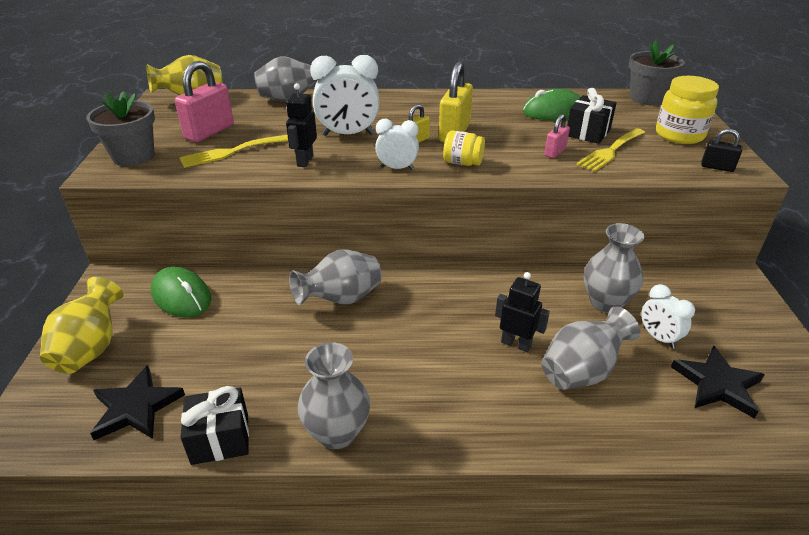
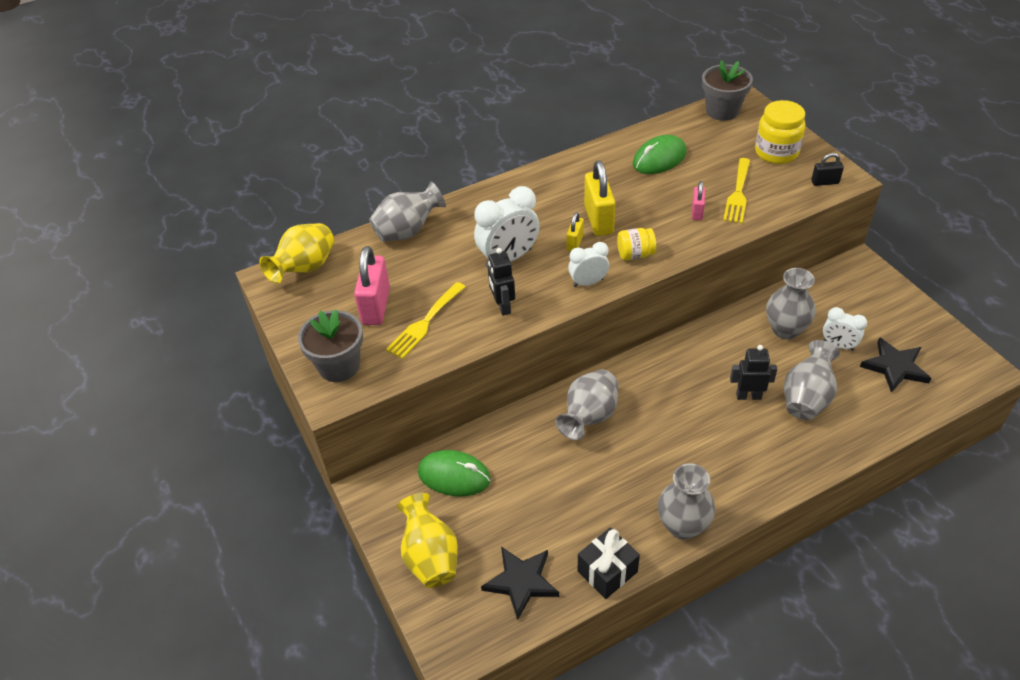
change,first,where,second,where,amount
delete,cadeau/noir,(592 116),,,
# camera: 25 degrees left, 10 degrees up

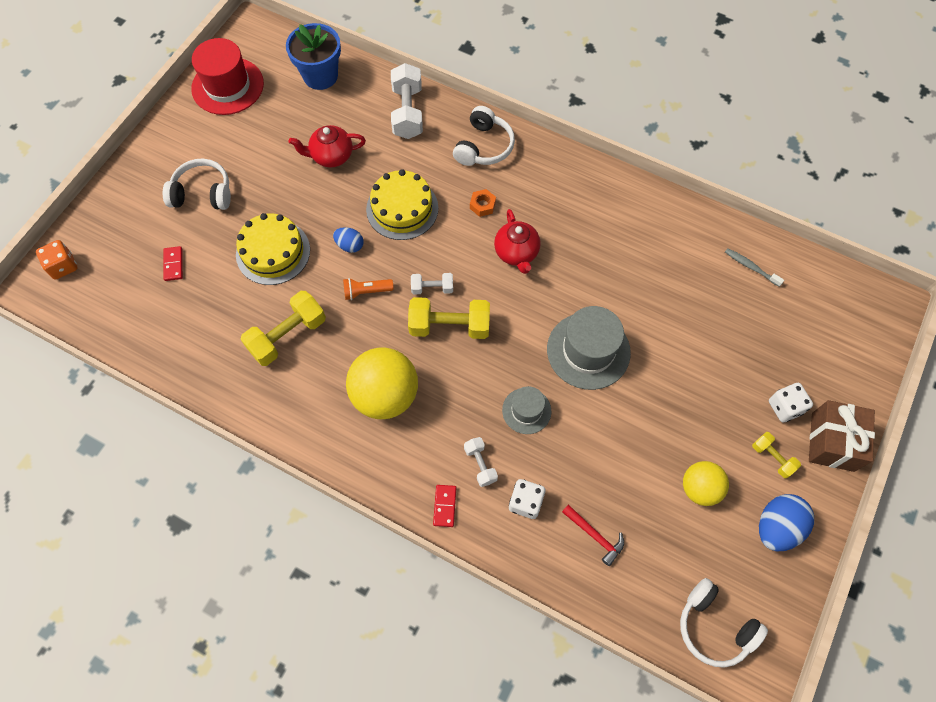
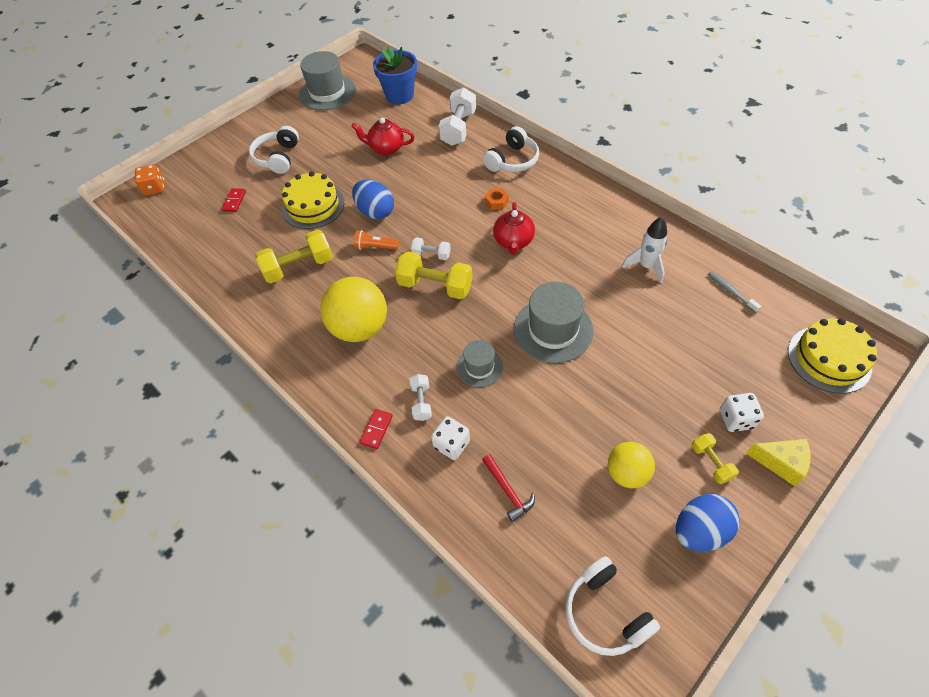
change,first,where,second,where,amount
recolor,chapeau/rouge,(227 76),chapeau/gris,(327 80),
rotate,casque audio/blanc,(197 184),,(274 150),105 degrees counterclockwise
move,gâteau/jaune,(402 204),,(832 356),
resize,œuf/bleu,(348 240),,(373 199),x1.72
replace,cadeau/marron,(842 436),fromage/jaune,(778 462),
insert,,,fusée/blanc,(644 250),
# camera: 20 degrees right, 10 degrees down

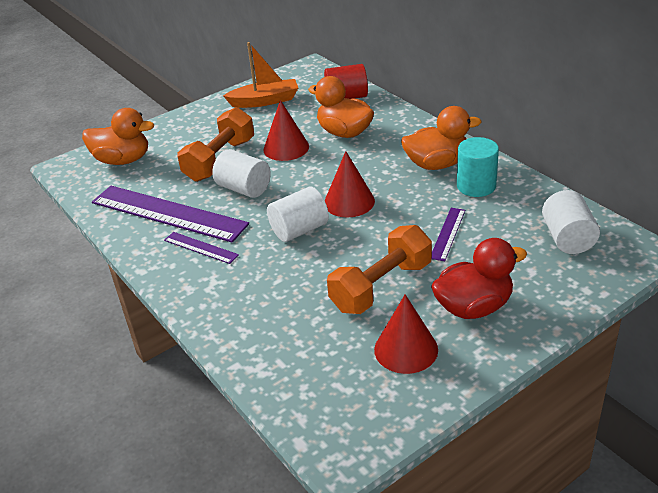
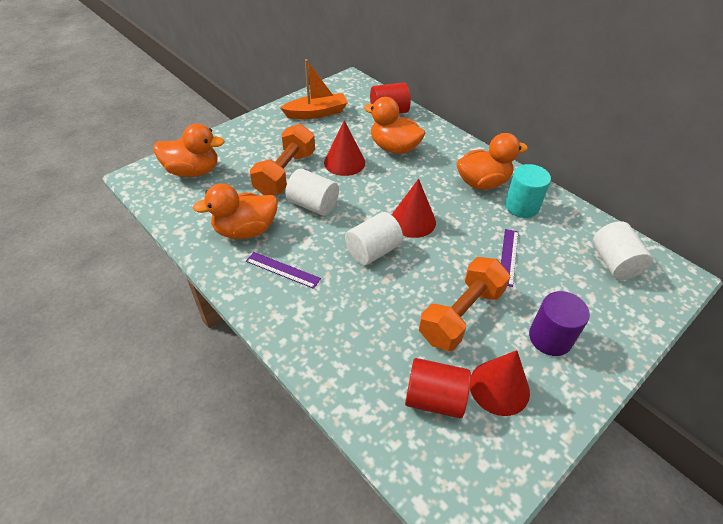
change,first,where,second,where,amount
replace,règle/violet,(170 214),canard/orange,(235 211),
replace,canard/rouge,(479 278),cylindre/violet,(559 323),
insert,,,cylindre/rouge,(438 388),
# camera: 10 degrees left, 10 degrees up

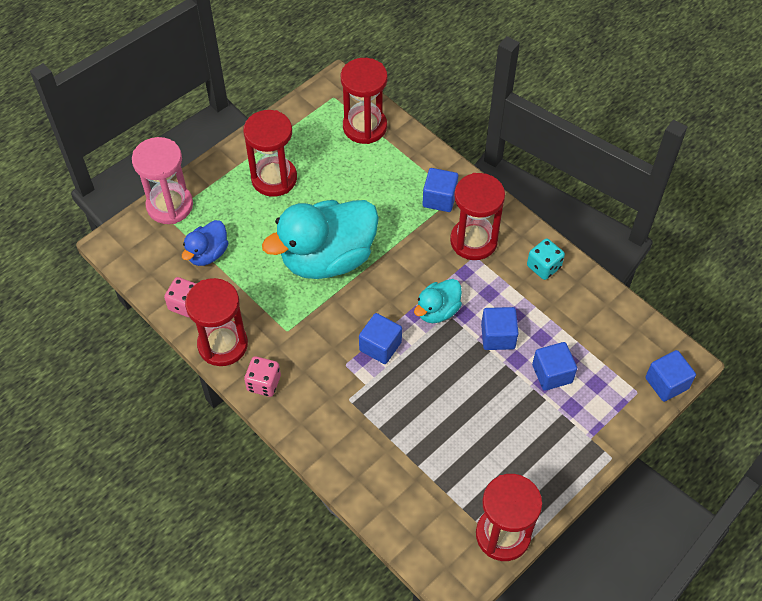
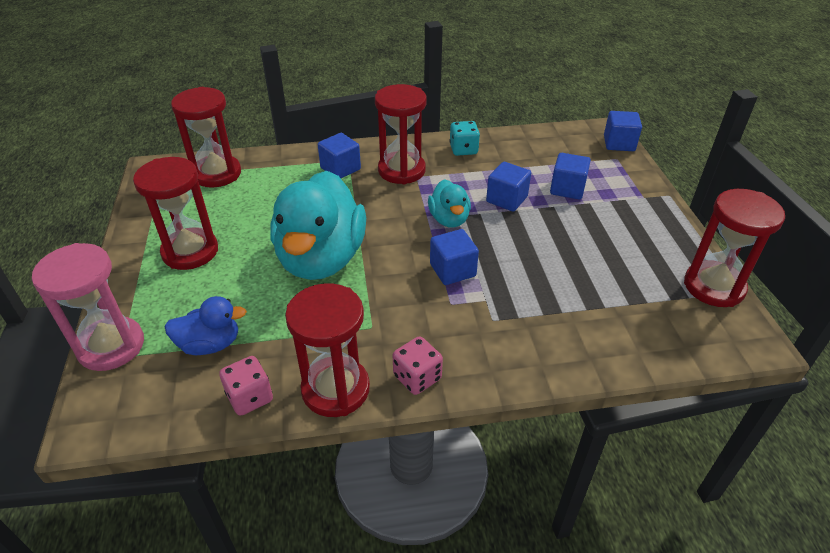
change,first,where,second,where,amount
rotate,canard/bleu,(205 243),,(206 325),75 degrees counterclockwise
# camera: 55 degrees left, 15 degrees down

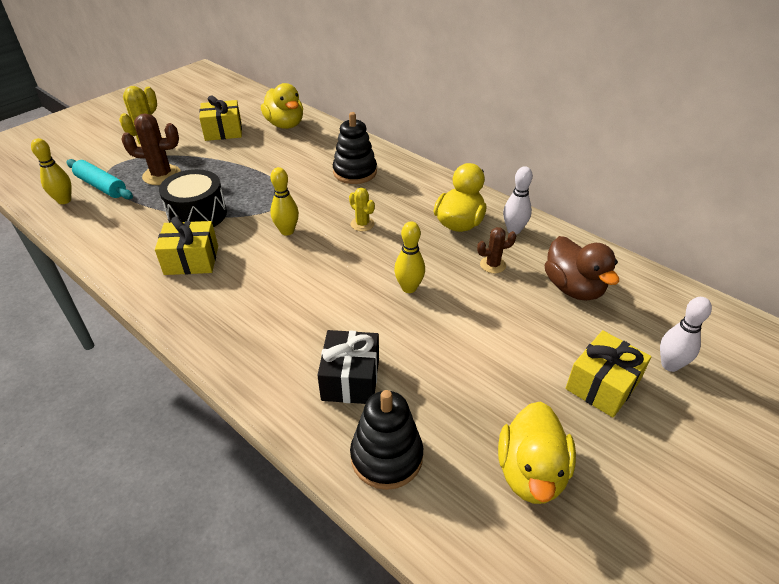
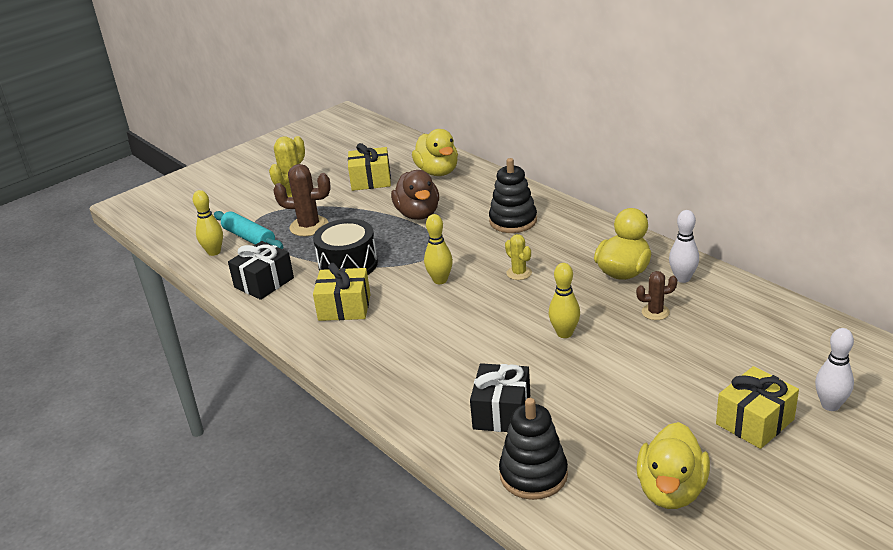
change,first,where,second,where,amount
move,canard/marron,(582 268),,(415 195),
insert,,,cadeau/noir,(261 270),
# camera: 10 degrees right, 10 degrees down

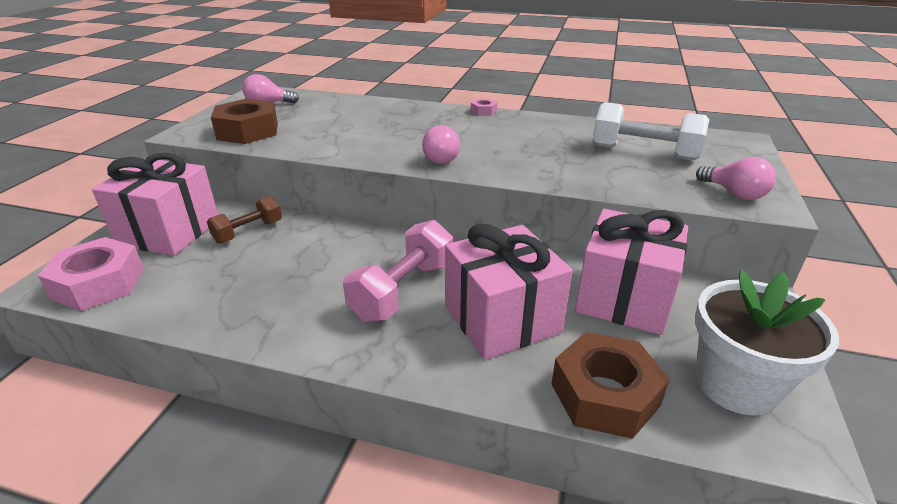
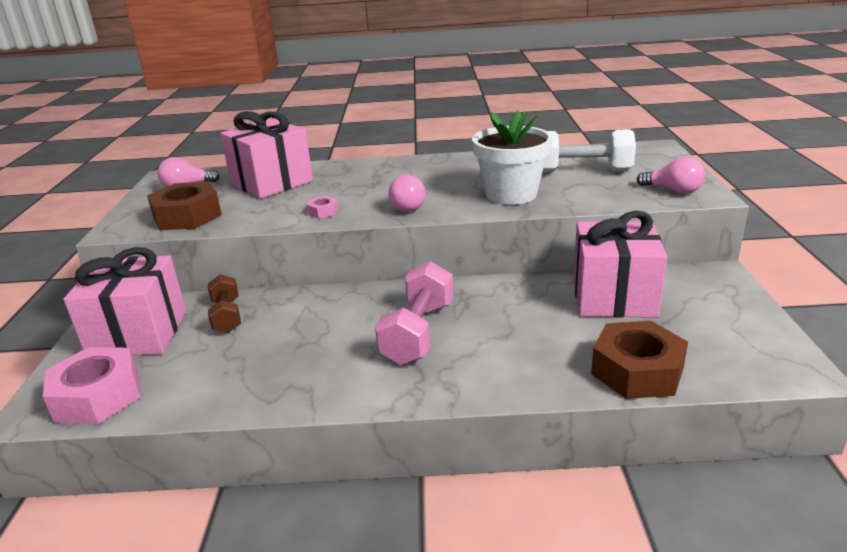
change,first,where,second,where,amount
move,écrou/rose,(484 107),,(323 207),
rotate,haltère/marron,(244 220),,(224 303),45 degrees counterclockwise
move,cadeau/rose,(509 291),,(266 155),
move,pot de fleurs/blanc,(767 342),,(512 158),
# camera: 15 degrees left, 5 degrees down

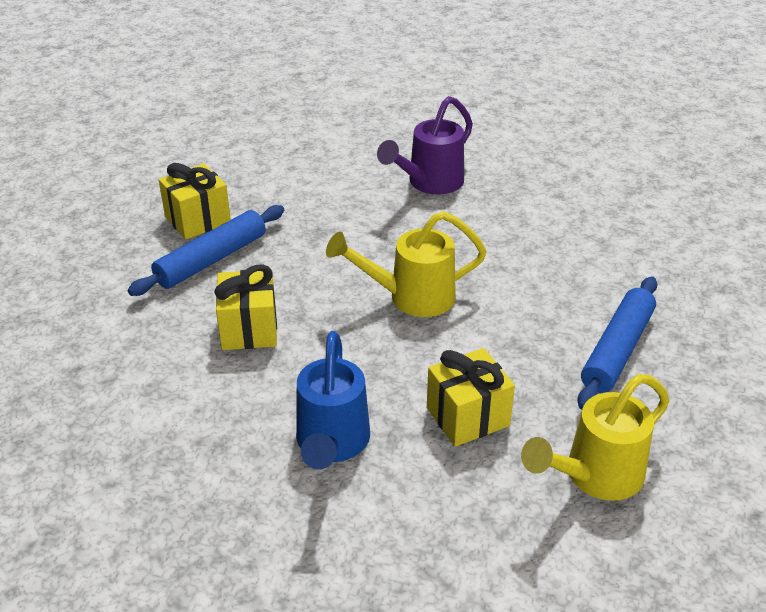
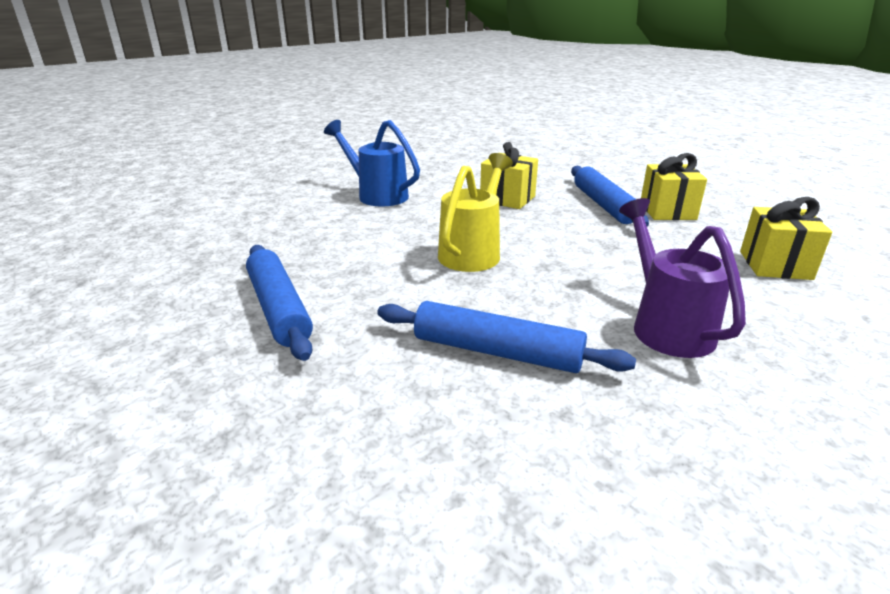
change,first,where,second,where,amount
move,cadeau/jaune,(471 397),,(786 238),
delete,arrosoir/jaune,(595 437),,,
insert,,,rouleau à pâtisserie/bleu,(506 337),
# camera: 125 degrees right, 10 degrees down

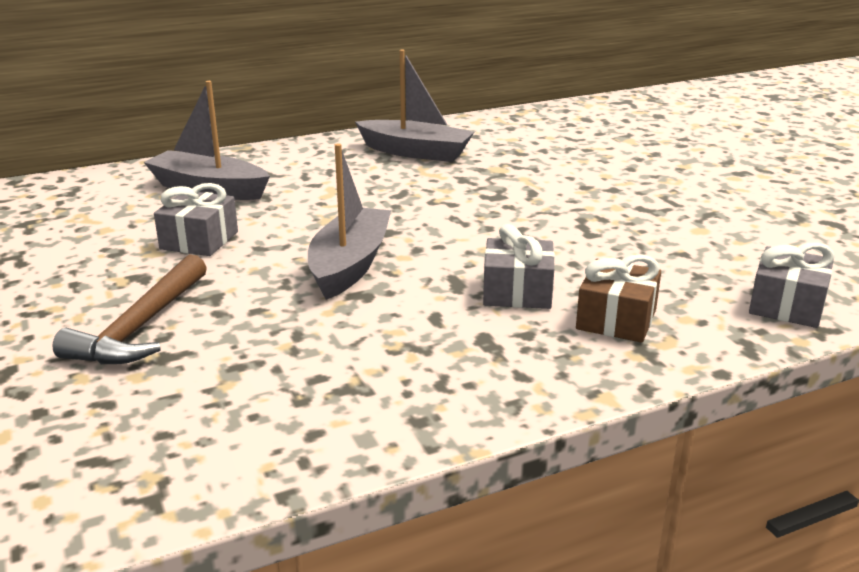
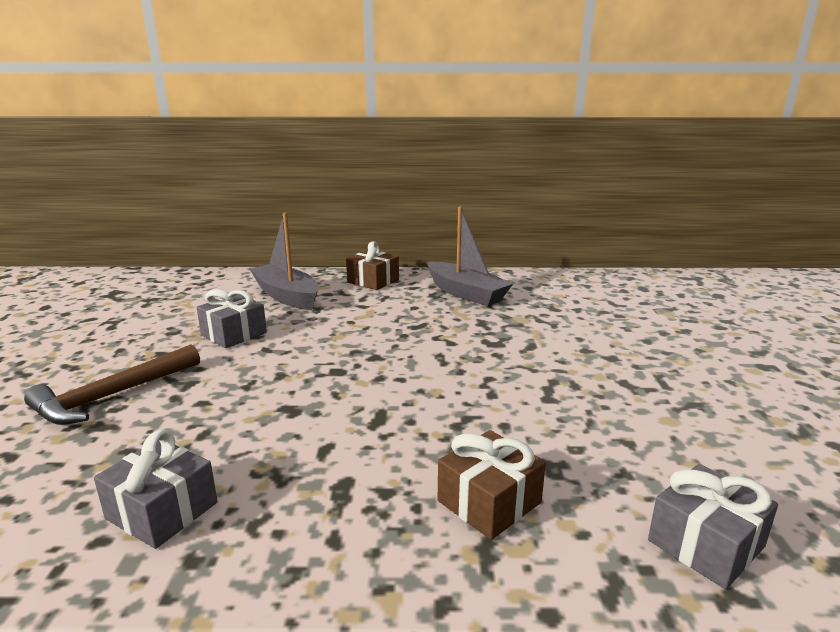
change,first,where,second,where,amount
delete,bateau/gris,(349 221),,,
move,cadeau/gris,(519 266),,(156 489),
insert,,,cadeau/marron,(372 265),
# camera: 25 degrees right, 5 degrees down

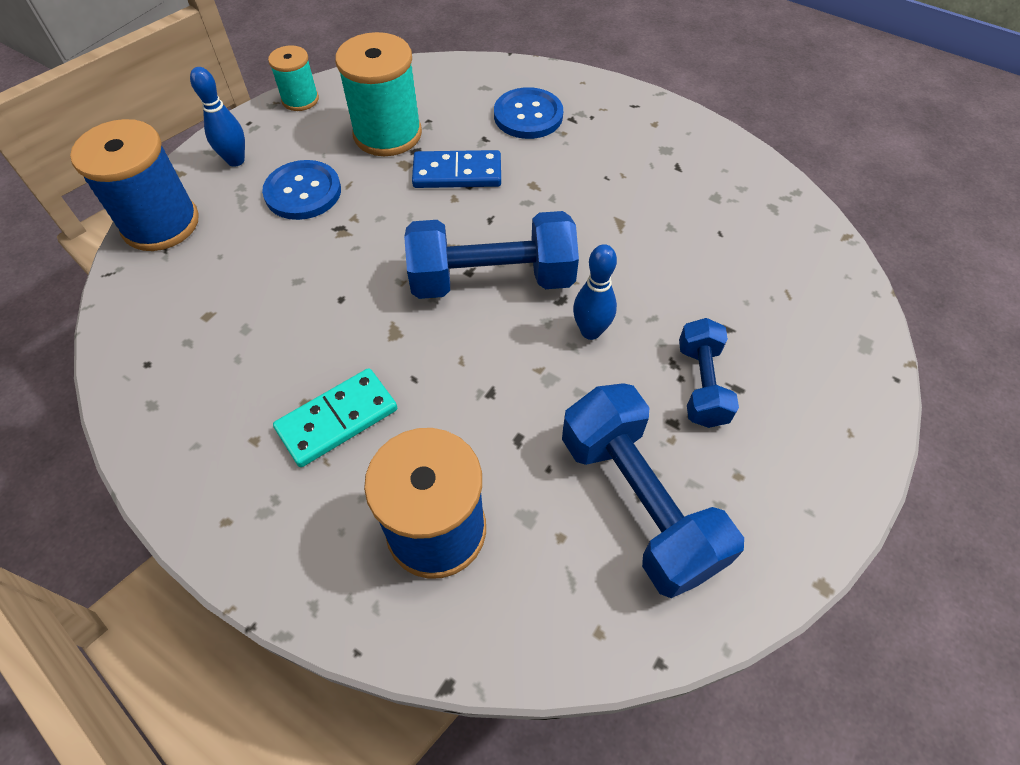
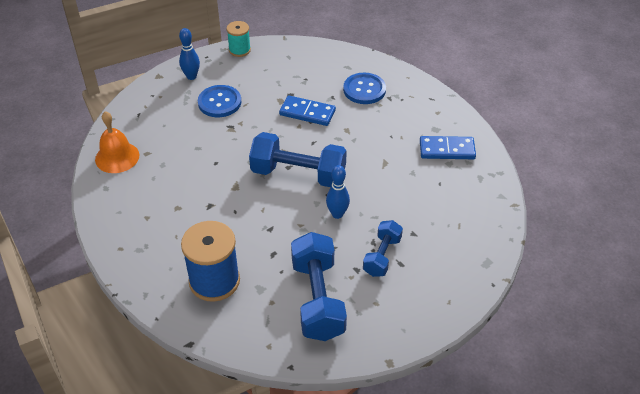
change,first,where,second,where,amount
delete,bobine/turquoise,(378 94),,,
delete,bobine/bleu,(134 185),,,
delete,domino/turquoise,(335 417),,,
insert,,,cloche/orange,(117 142),
insert,,,domino/bleu,(448 147),
# camera: 20 degrees right, 10 degrees down

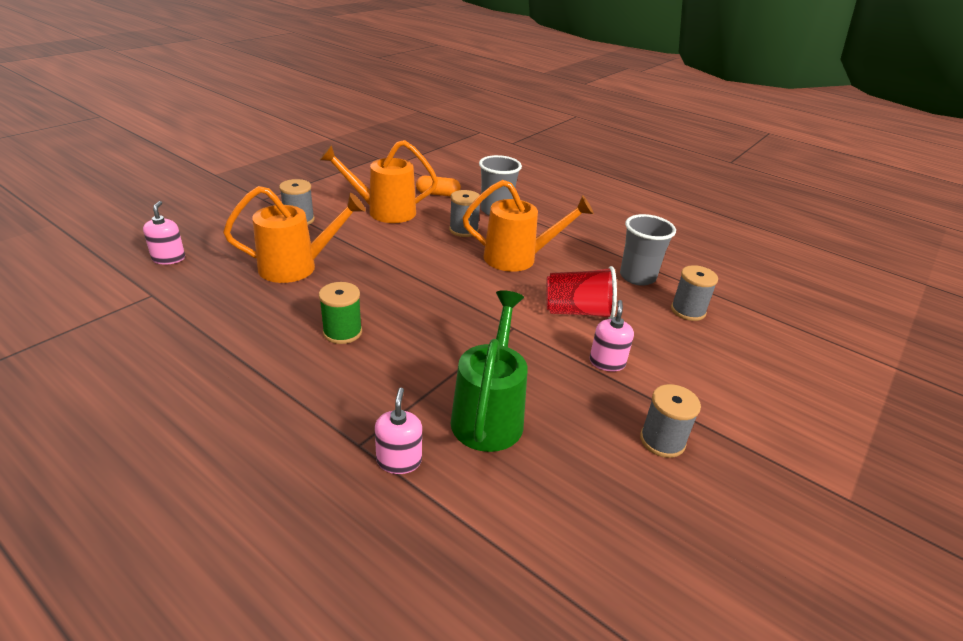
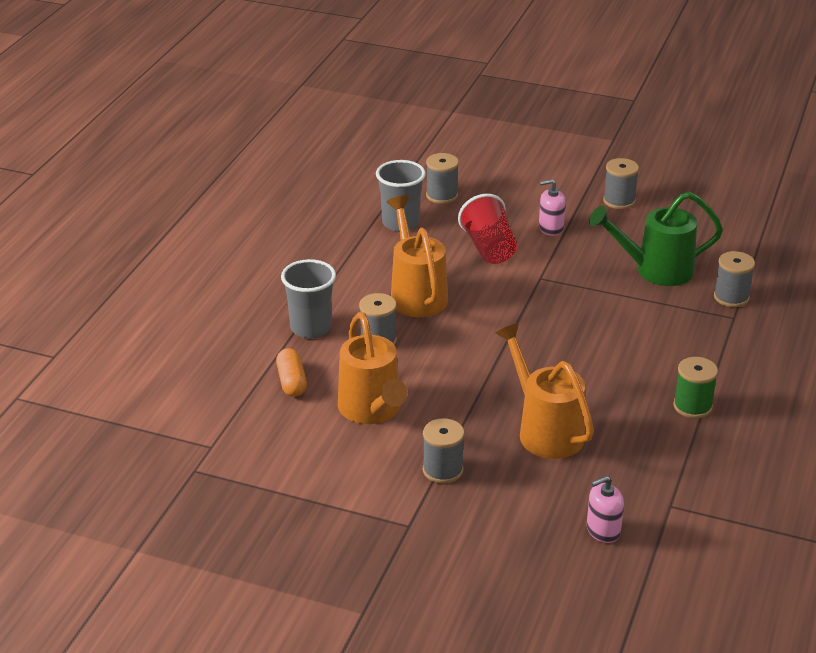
change,first,where,second,where,amount
move,bobine/vert,(340 313),,(695 387),
replace,distributeur de savon/rose,(398 431),bobine/gris,(734 279),
# camera: 105 degrees left, 0 degrees up

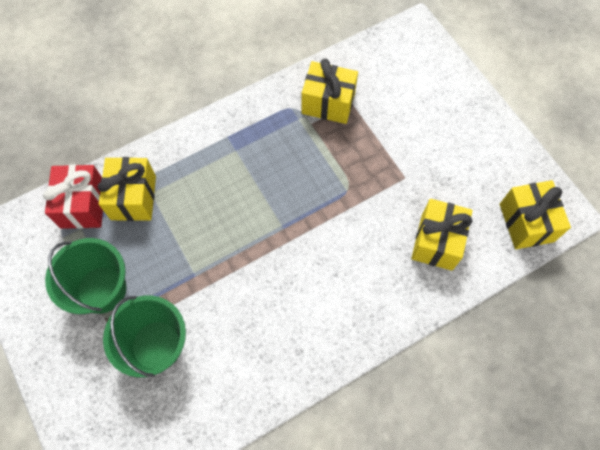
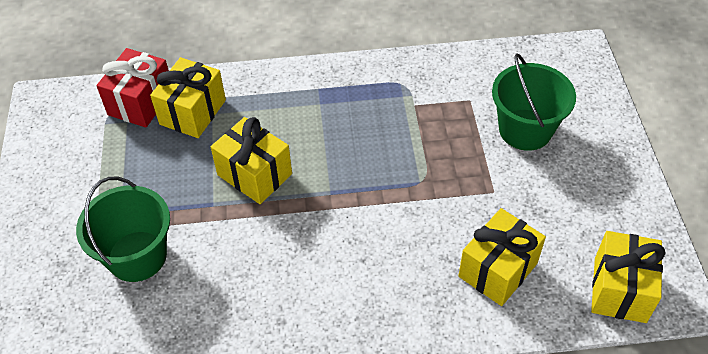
change,first,where,second,where,amount
move,cadeau/jaune,(330 91),,(251 160),
move,seau/vert,(86 276),,(534 102),
# camera: 25 degrees right, 15 degrees down

